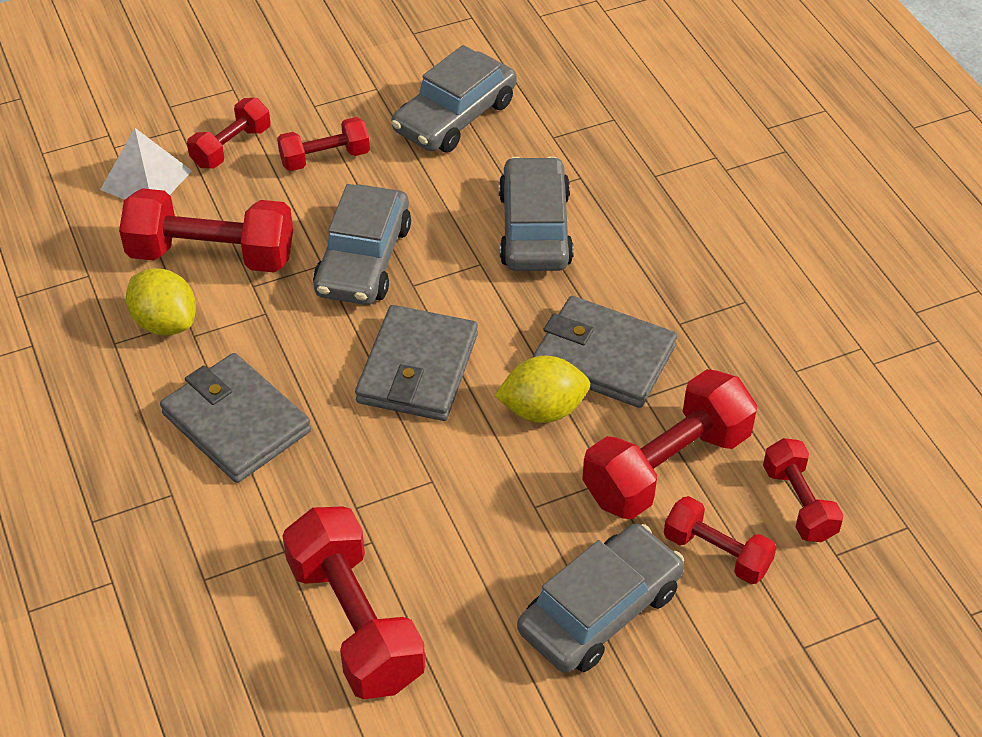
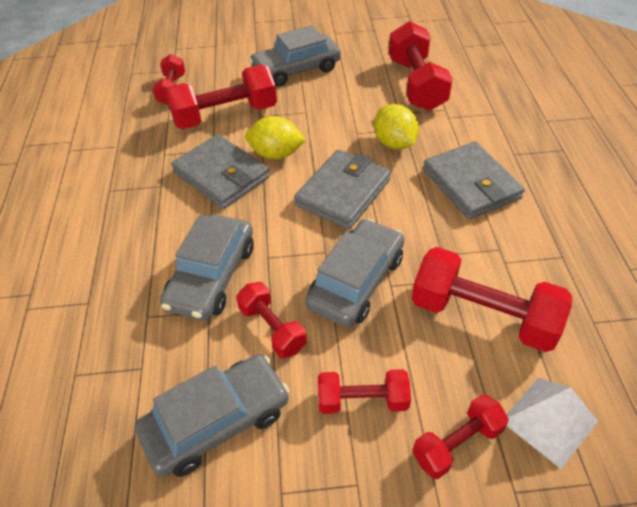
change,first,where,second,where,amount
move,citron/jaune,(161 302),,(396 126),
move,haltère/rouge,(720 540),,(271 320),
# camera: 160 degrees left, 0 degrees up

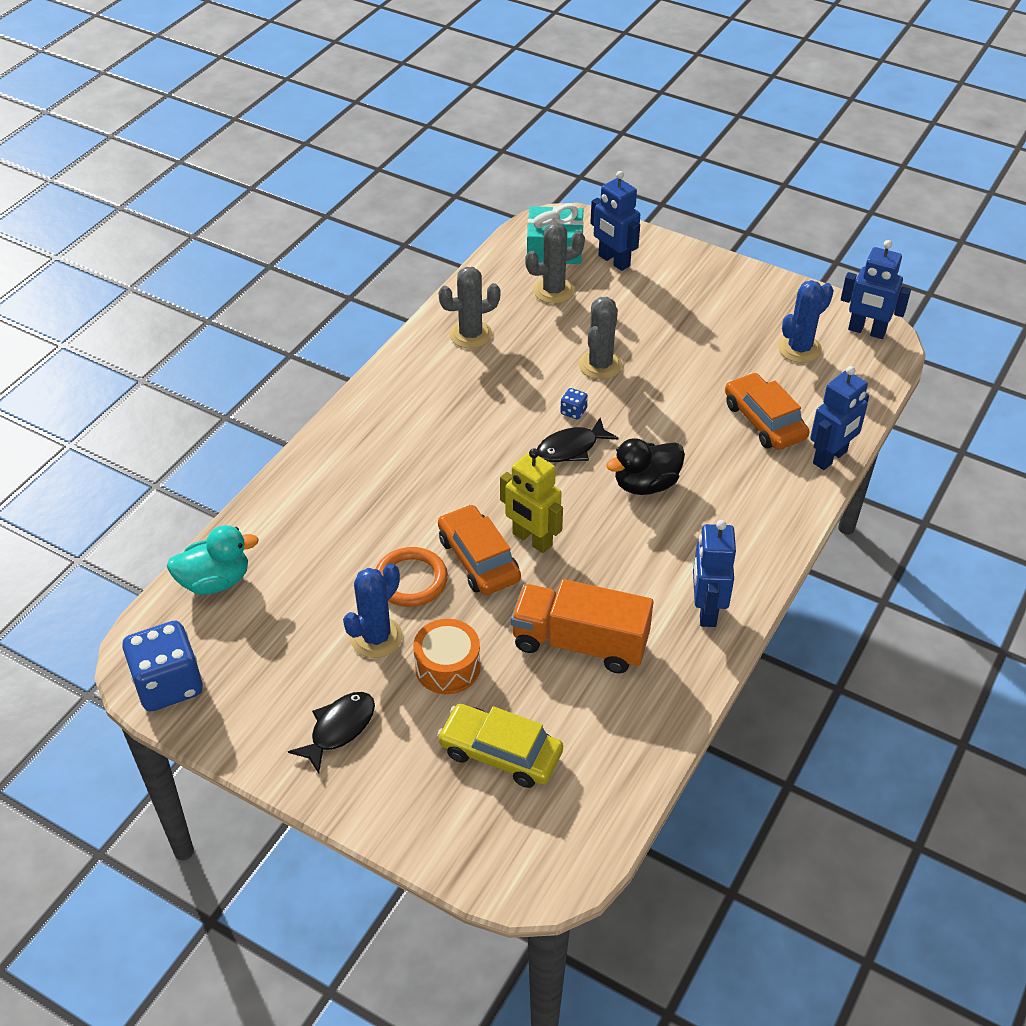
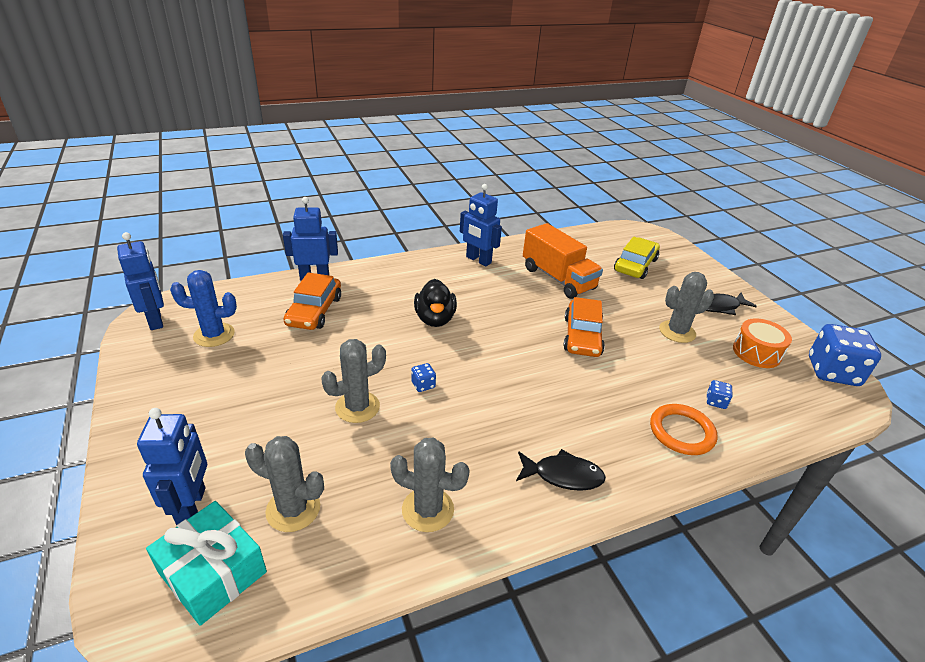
change,first,where,second,where,amount
move,poisson/noir,(578 440),,(561 470),
rotate,canard/noir,(645 466),,(435 303),75 degrees clockwise
delete,robot/jaune,(531 500),,,
rotate,robot/bleu,(714 573),,(481 225),90 degrees clockwise
delete,canard/turquoise,(212 560),,,
move,anneau/orange,(412 577),,(684 429),
recolor,cactus/bleu,(372 610),cactus/gris,(686 307),
move,tambour/orange,(446 656),,(762 343),
rotate,voiture/jaune,(500 746),,(637 258),120 degrees counterclockwise
insert,,,dé/bleu,(720 394),
# camera: 145 degrees left, 10 degrees down

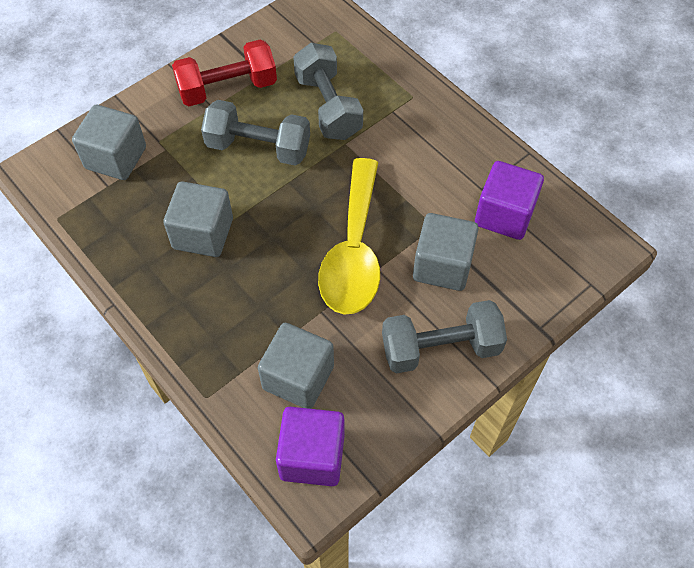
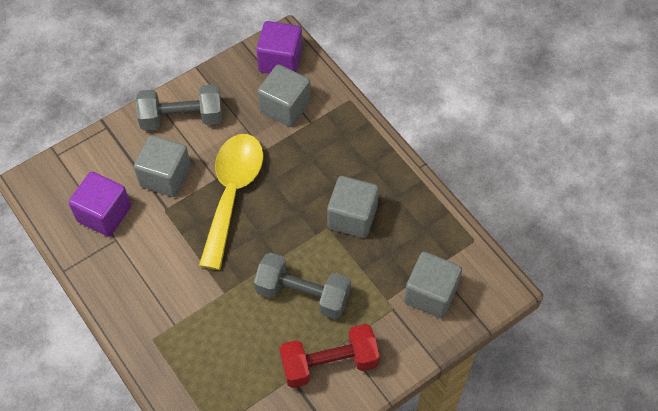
change,first,where,second,where,amount
delete,haltère/gris,(328 91),,,
# camera: 175 degrees left, 0 degrees up

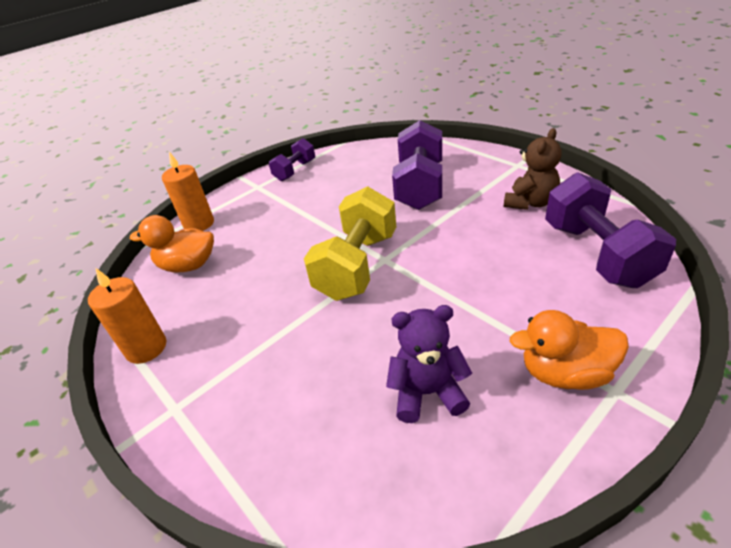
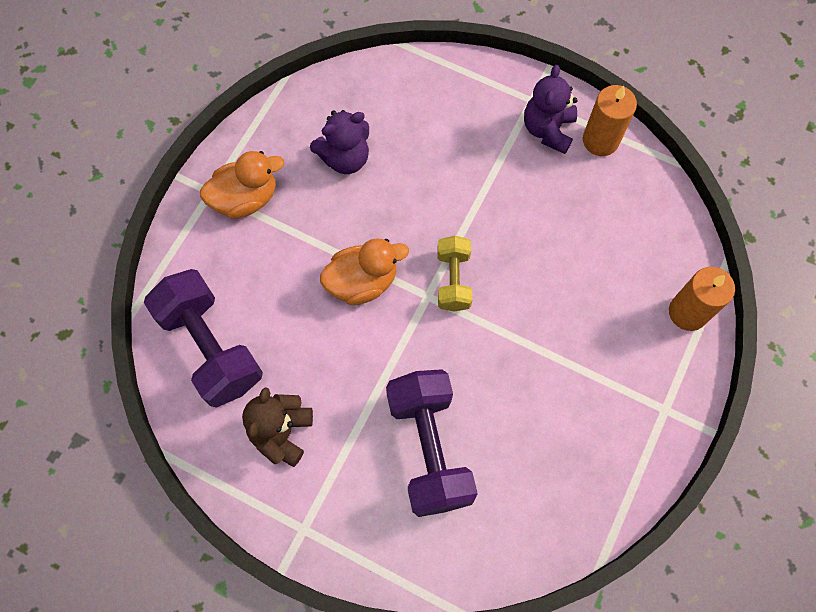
change,first,where,second,where,amount
delete,haltère/violet,(292 159),,,
resize,haltère/jaune,(350 243),,(454 274),x0.56
move,canard/orange,(172 243),,(364 271),
insert,,,ours en peluche/violet,(551 109),
# camera: 155 degrees right, 30 degrees up

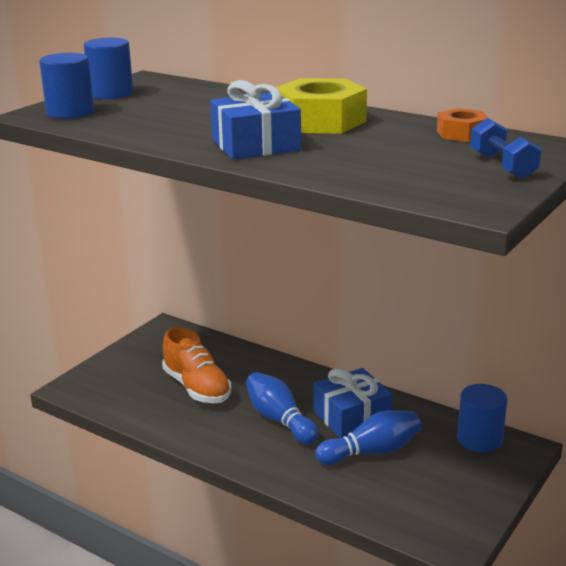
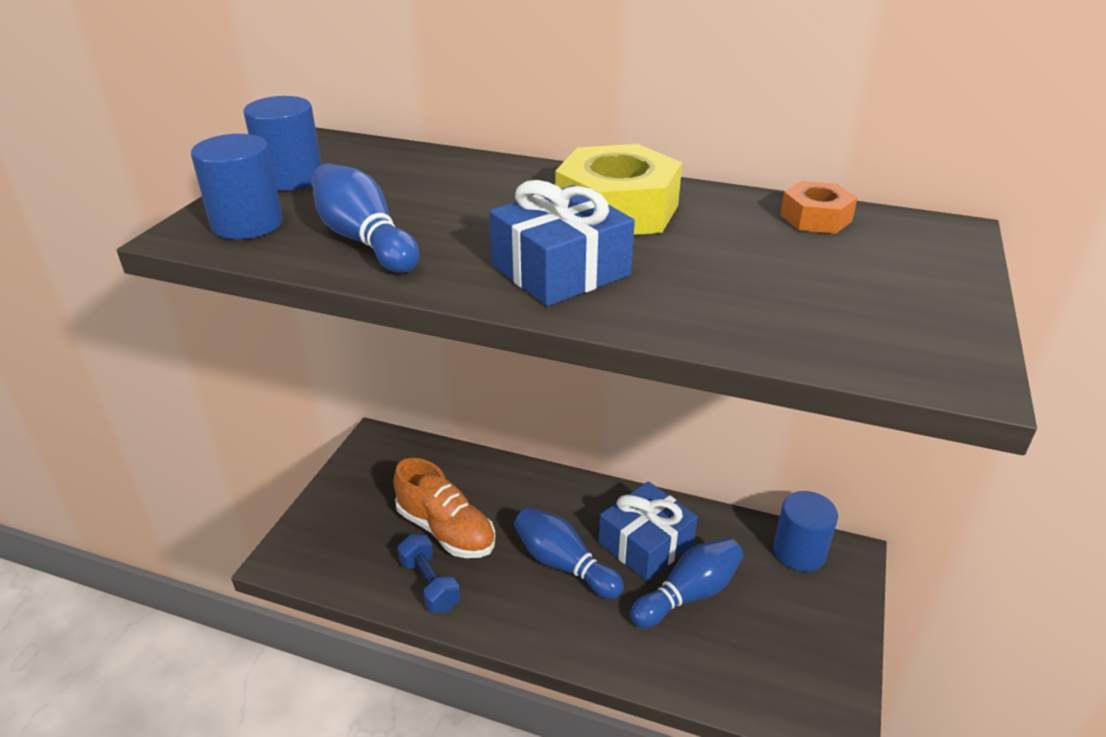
change,first,where,second,where,amount
move,haltère/bleu,(506 148),,(428 574),
insert,,,quille/bleu,(365 218),
# camera: 15 degrees left, 10 degrees up

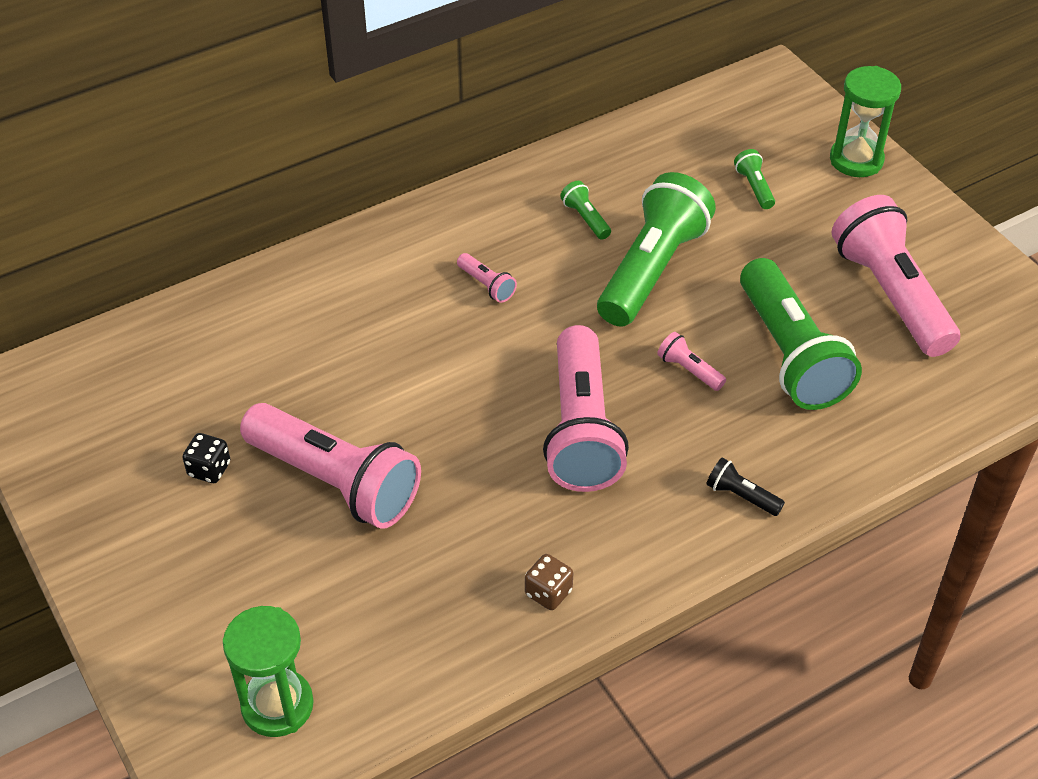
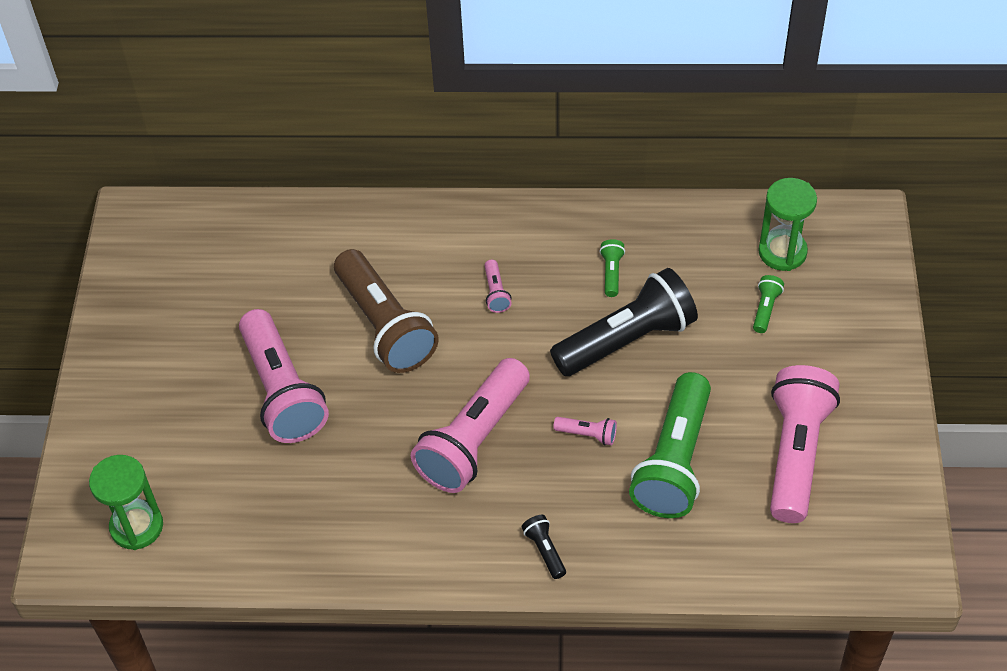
change,first,where,second,where,amount
move,sablier/vert,(865 121),,(787 224),
recolor,lampe de poche/vert,(656 249),lampe de poche/noir,(624 322),
rotate,lampe de poche/rose,(691 361),,(585 431),120 degrees clockwise
delete,dé/noir,(206 458),,,
delete,dé/marron,(549 582),,,
insert,,,lampe de poche/marron,(386 311),
# camera: 35 degrees right, 5 degrees up

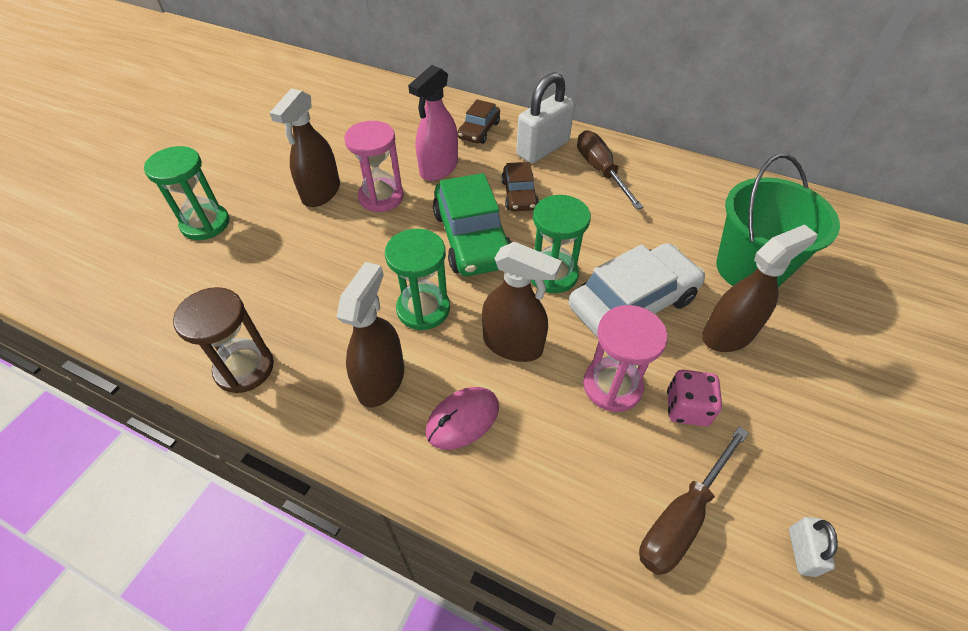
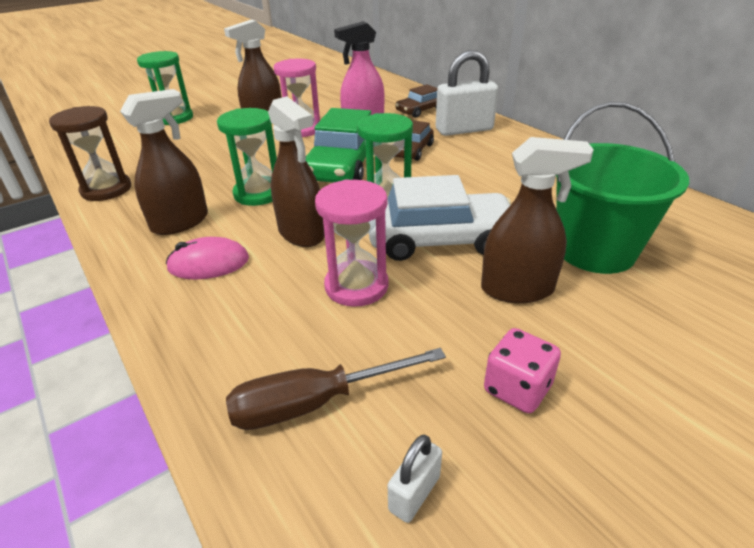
change,first,where,second,where,amount
delete,tournevis/marron,(610 170),,,
move,dé/rose,(694 398),,(522 370),
# camera: 30 degrees right, 15 degrees down

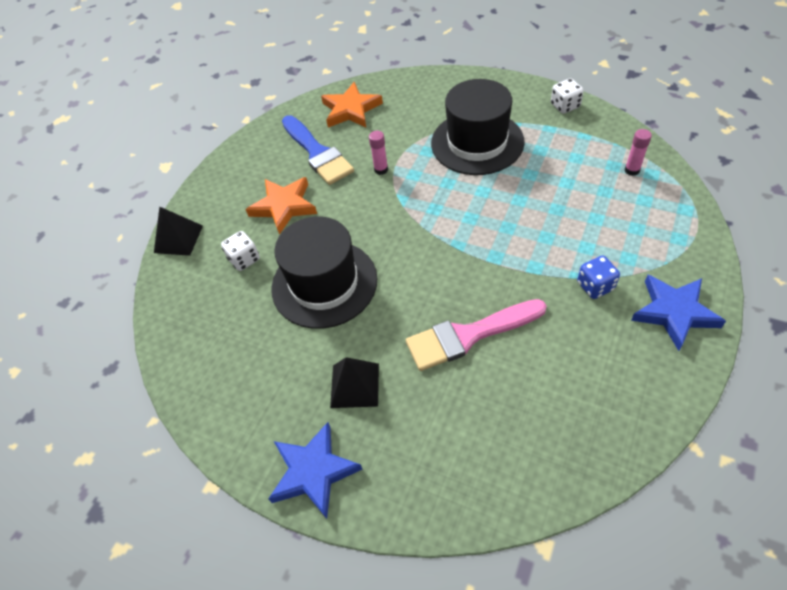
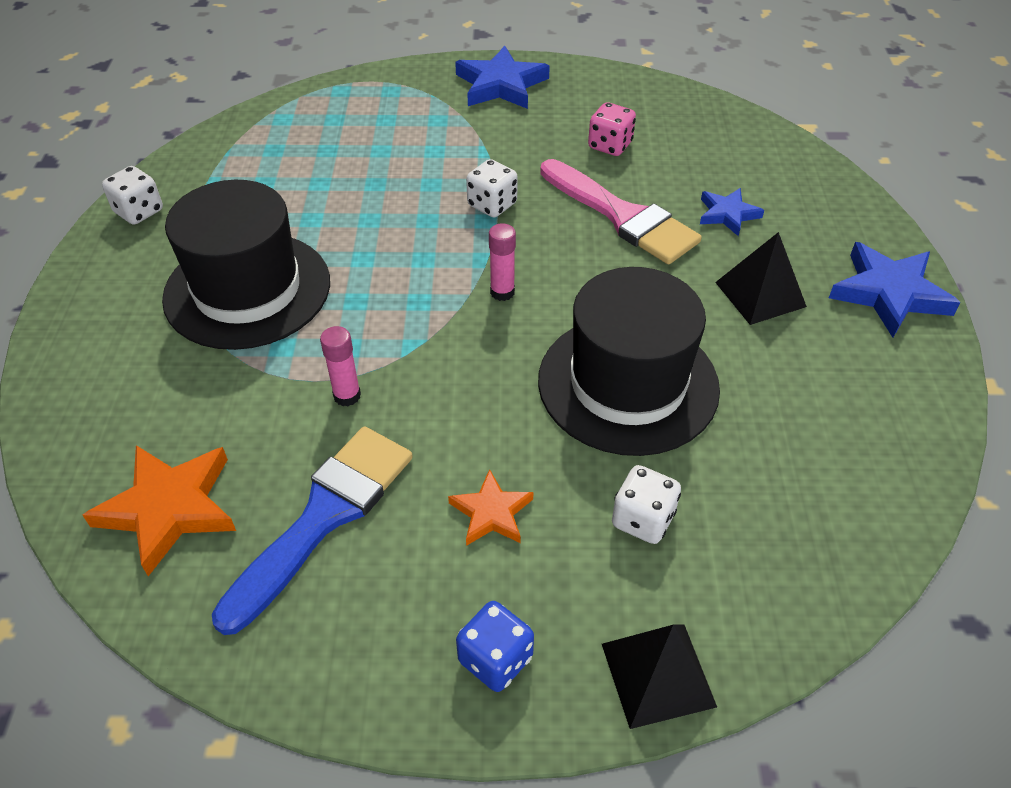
change,first,where,second,where,amount
move,bâton de colle/rose,(638 152),,(502 262),
resize,étoile/orange,(281 206),,(491 507),x0.59
move,dé/bleu,(598 277),,(495 646),
insert,,,dé/rose,(612 129),
insert,,,dé/blanc,(492 188),
insert,,,étoile/bleu,(732 212),
# camera: 120 degrees left, 5 degrees down

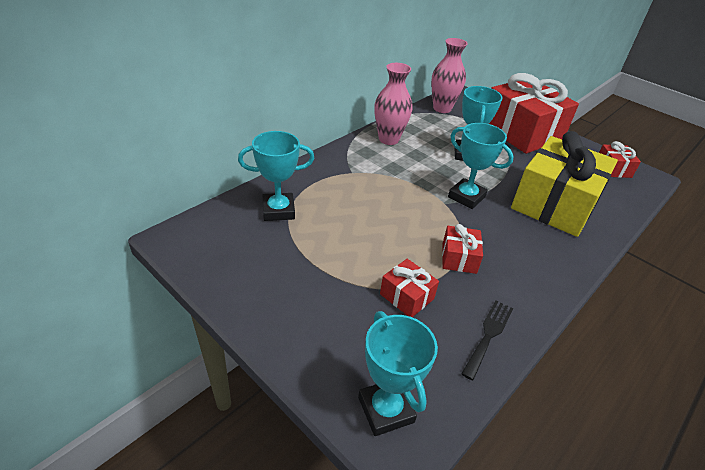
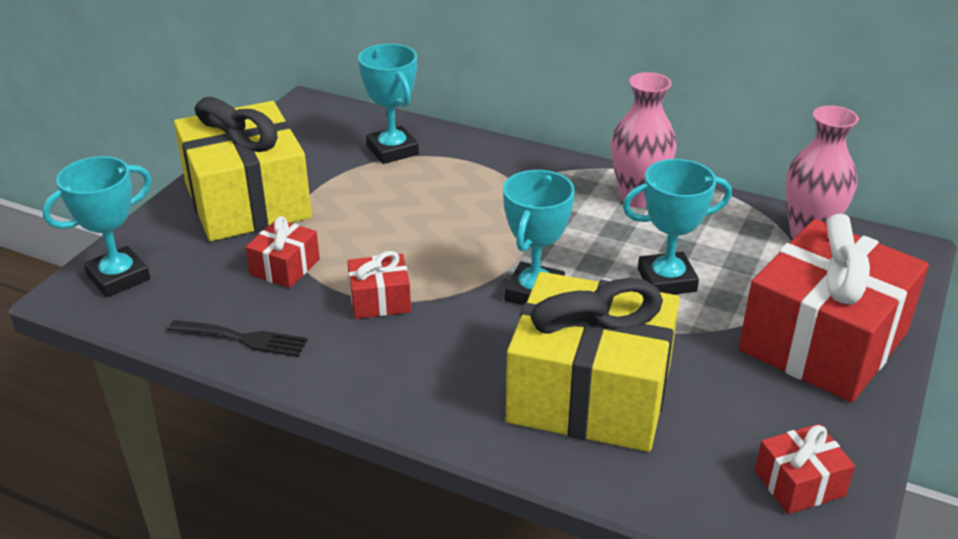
change,first,where,second,where,amount
insert,,,cadeau/jaune,(243 169),
# camera: 75 degrees right, 5 degrees down

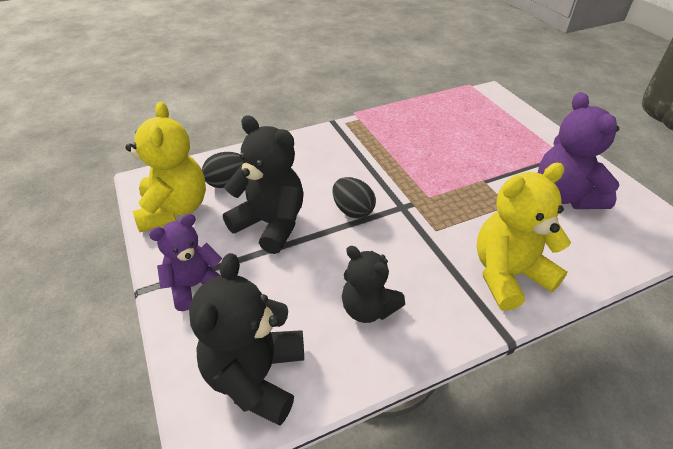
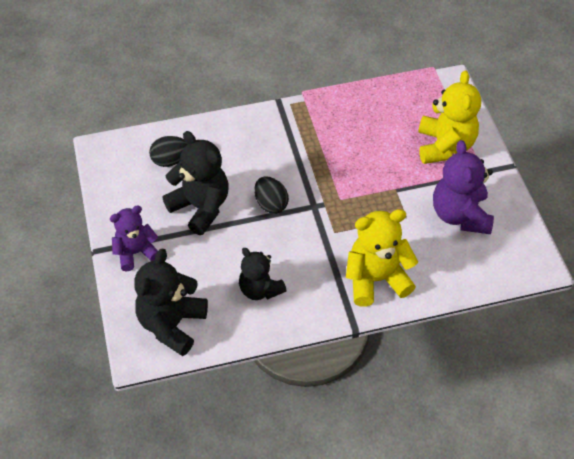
change,first,where,second,where,amount
move,ours en peluche/jaune,(165 166),,(449 117),
# camera: 10 degrees right, 10 degrees up

